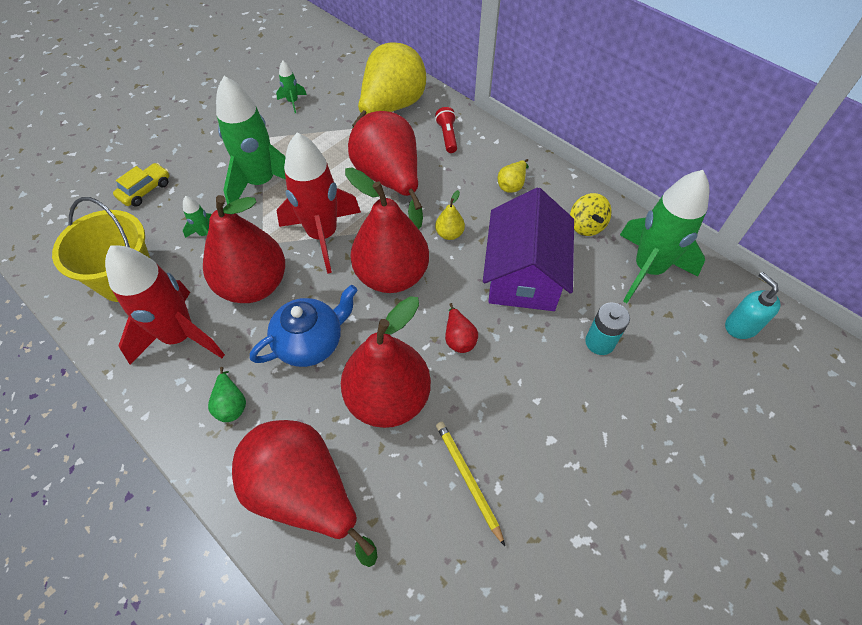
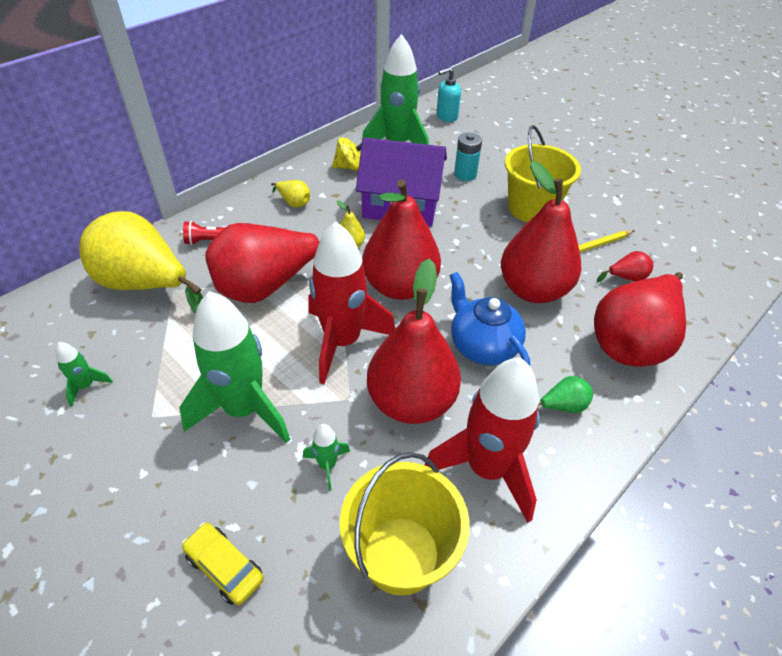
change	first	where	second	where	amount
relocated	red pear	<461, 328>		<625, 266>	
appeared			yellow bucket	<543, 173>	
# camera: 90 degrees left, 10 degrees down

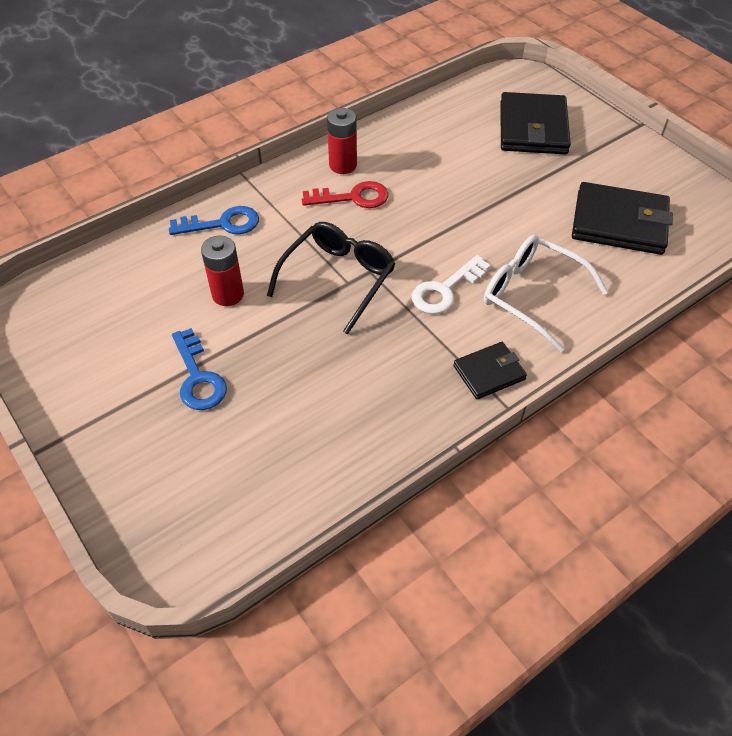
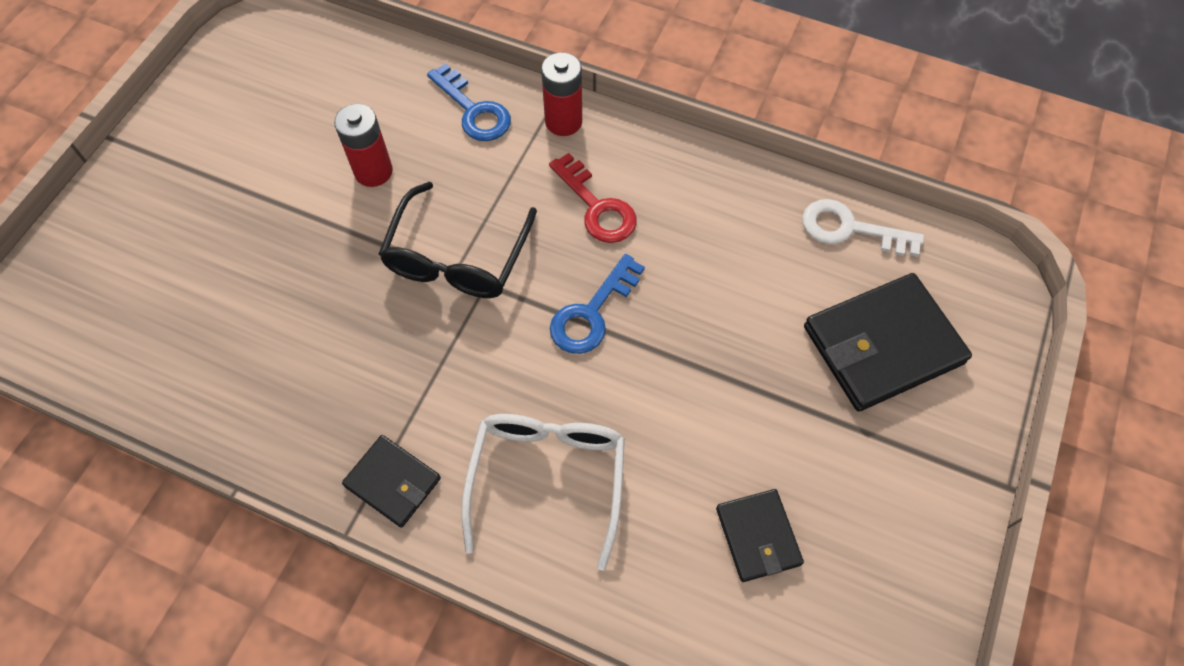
change	first	where	second	where	amount
relocated	red battery	<342, 141>		<561, 94>	
size	black wallet	<622, 218>		<760, 535>	x0.55
spun	black glasses	<331, 278>		<458, 240>	105 degrees clockwise
relocated	white key	<451, 284>		<863, 228>	
relocated	blue key	<199, 369>		<597, 304>	
# camera: 60 degrees right, 10 degrees up

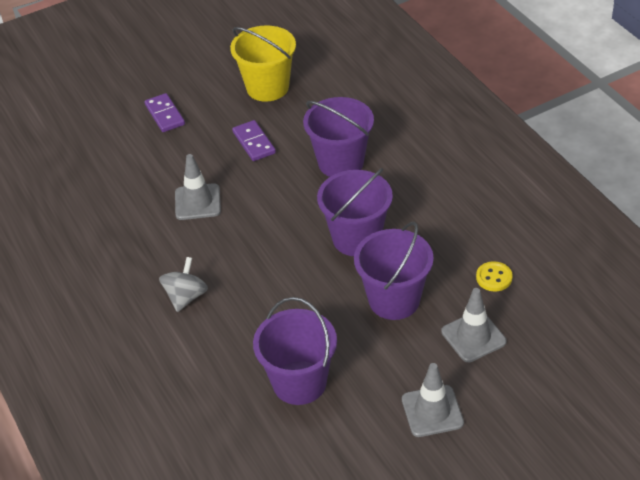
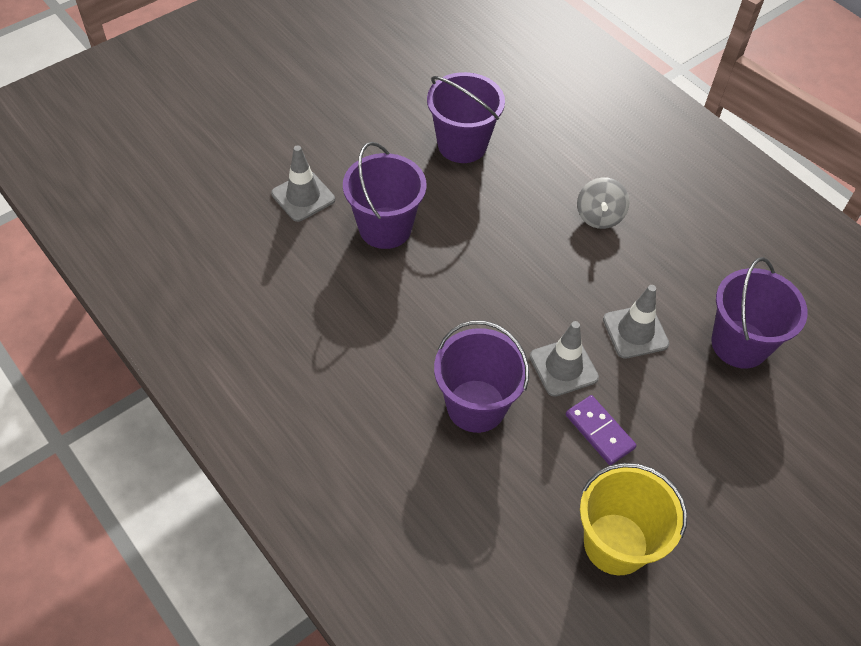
change	first	where	second	where	amount
missing	purple domino	<164, 112>			
relocated	purple bucket	<355, 212>		<759, 312>	
missing	yellow button	<494, 276>			
relocated	grey traffic cone	<433, 400>		<564, 359>	
# camera: 165 degrees right, 10 degrees up

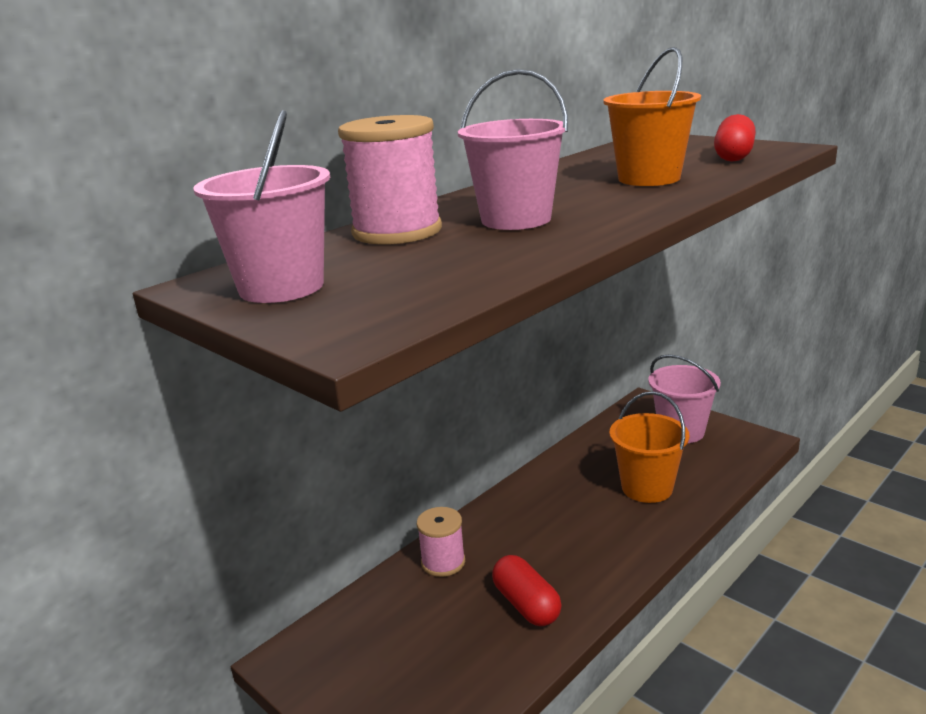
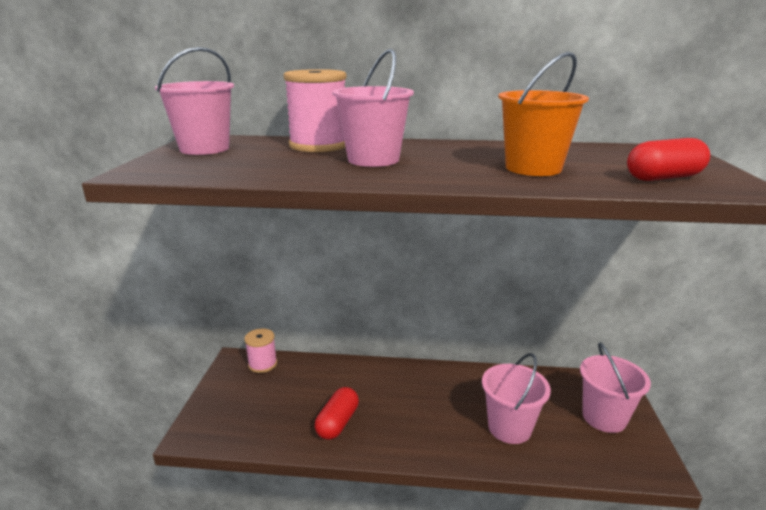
change	first	where	second	where	amount
colour	orange bucket	<649, 447>	pink bucket	<516, 398>	
relocated	pink spool	<441, 542>		<260, 350>	
# camera: 50 degrees right, 0 degrees up

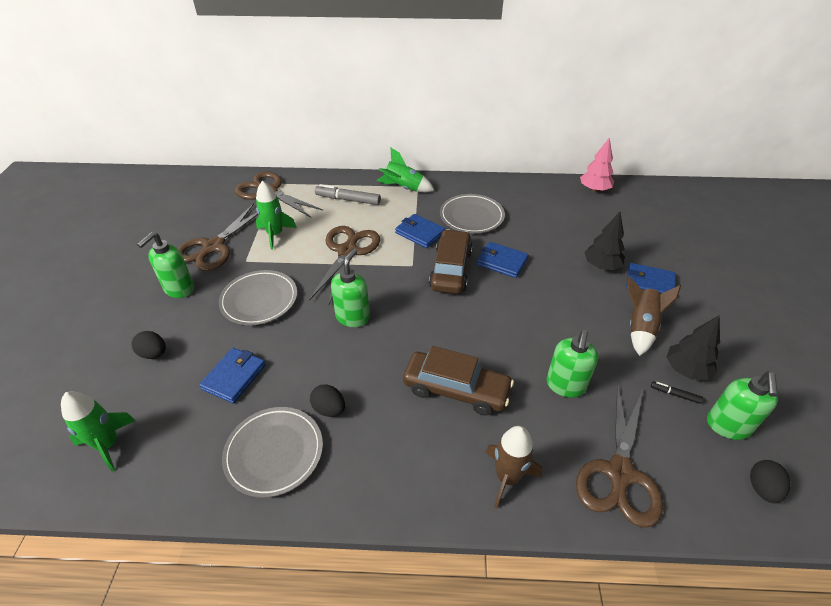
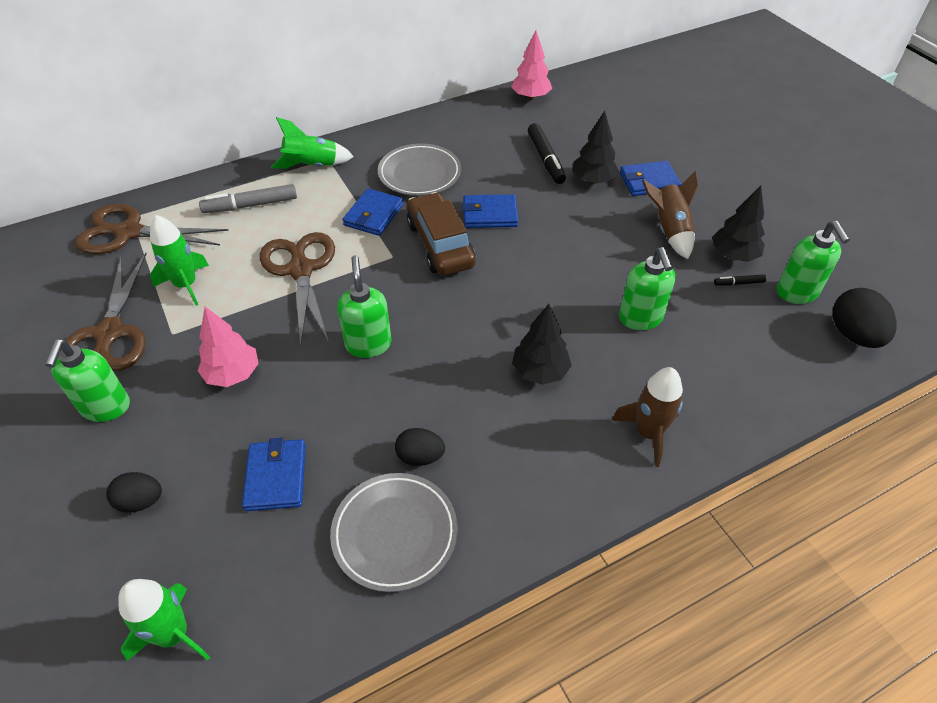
change	first	where	second	where	amount
spun	blue wallet	<420, 231>		<372, 212>	75 degrees counterclockwise
exchanged	grey plate	<258, 297>	pink tree	<228, 347>	
exchanged	brown car	<458, 380>	black tree	<542, 344>	
missing	brown scissors	<619, 455>			
size	black egg	<770, 481>		<865, 318>	x1.55
appeared			black marker	<547, 153>	
# camera: 30 degrees left, 5 degrees up

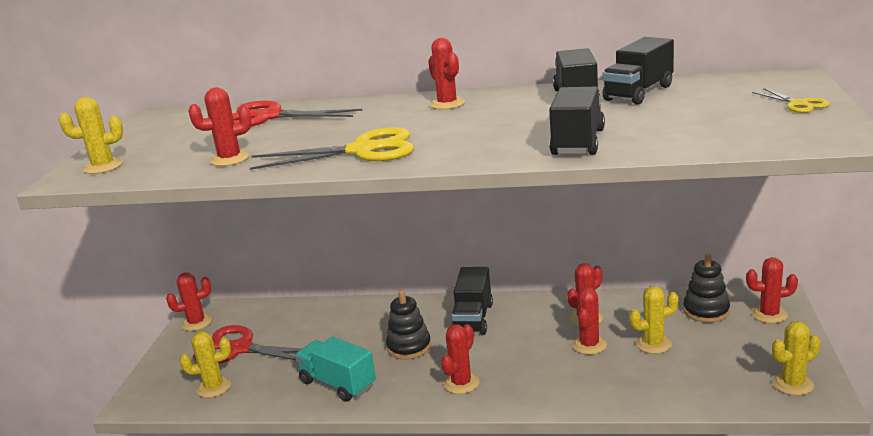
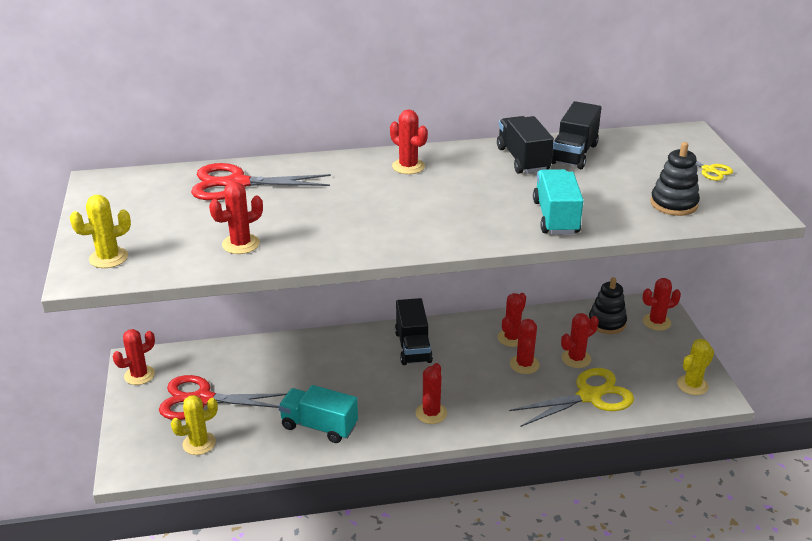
change	first	where	second	where	amount
colour	black truck	<577, 121>	turquoise truck	<558, 202>	
relocated	yellow scissors	<332, 148>		<571, 397>	
colour	yellow cactus	<653, 320>	red cactus	<580, 340>	
relocated	black stacking toy	<408, 325>		<675, 179>	
# camera: 20 degrees left, 10 degrees up

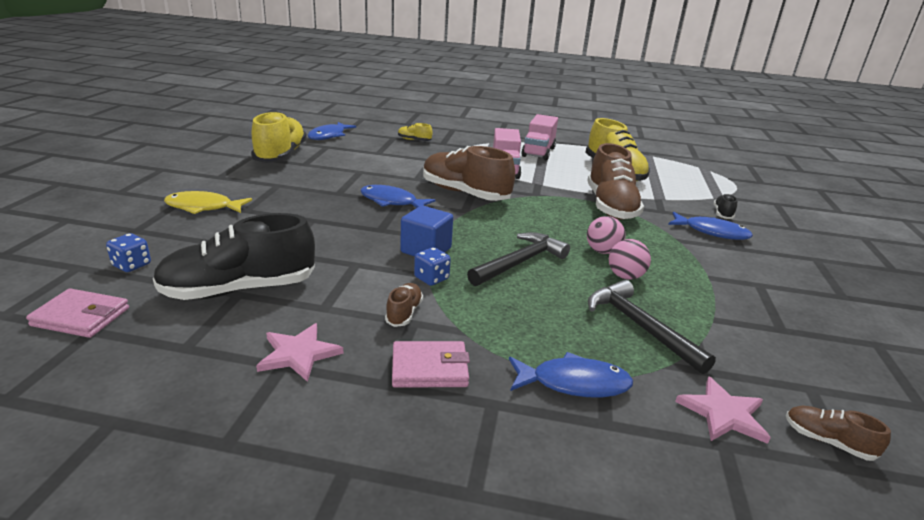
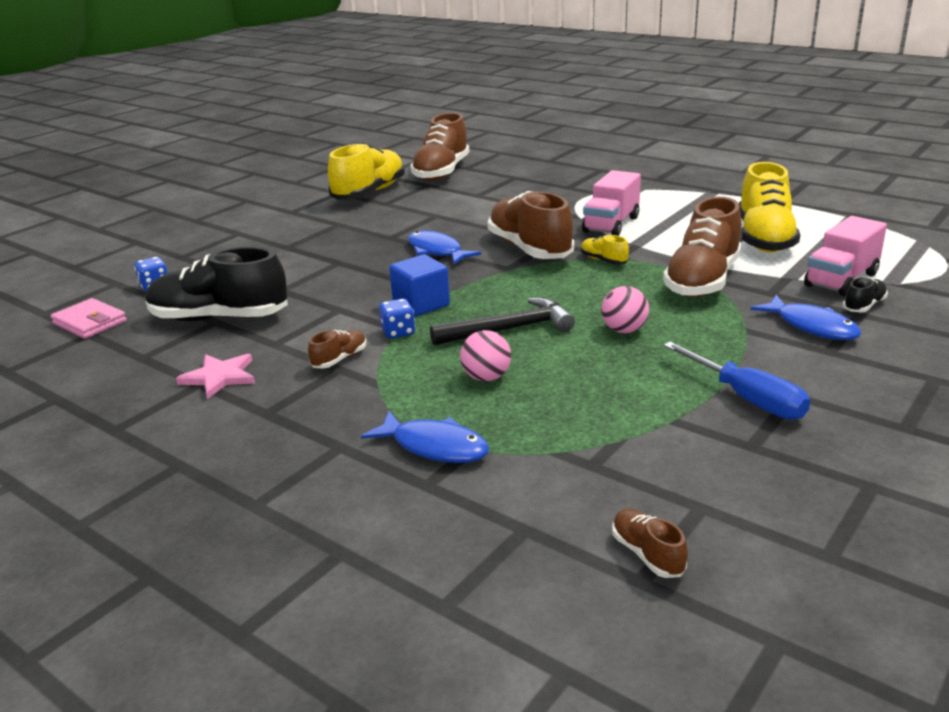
change	first	where	second	where	amount
relocated	pink truck	<539, 137>		<845, 256>	
exchanged	blue fish	<331, 131>	brown shoe	<439, 147>	
relocated	yellow shoe	<415, 132>		<605, 250>	
missing	yellow fish	<208, 202>			
relocated	pink ball	<630, 259>		<485, 355>	
missing	black hammer	<652, 327>			
missing	pink wallet	<431, 364>			
missing	pink star	<723, 410>			
appeared			blue screwdriver	<736, 380>	
# camera: 30 degrees right, 0 degrees up

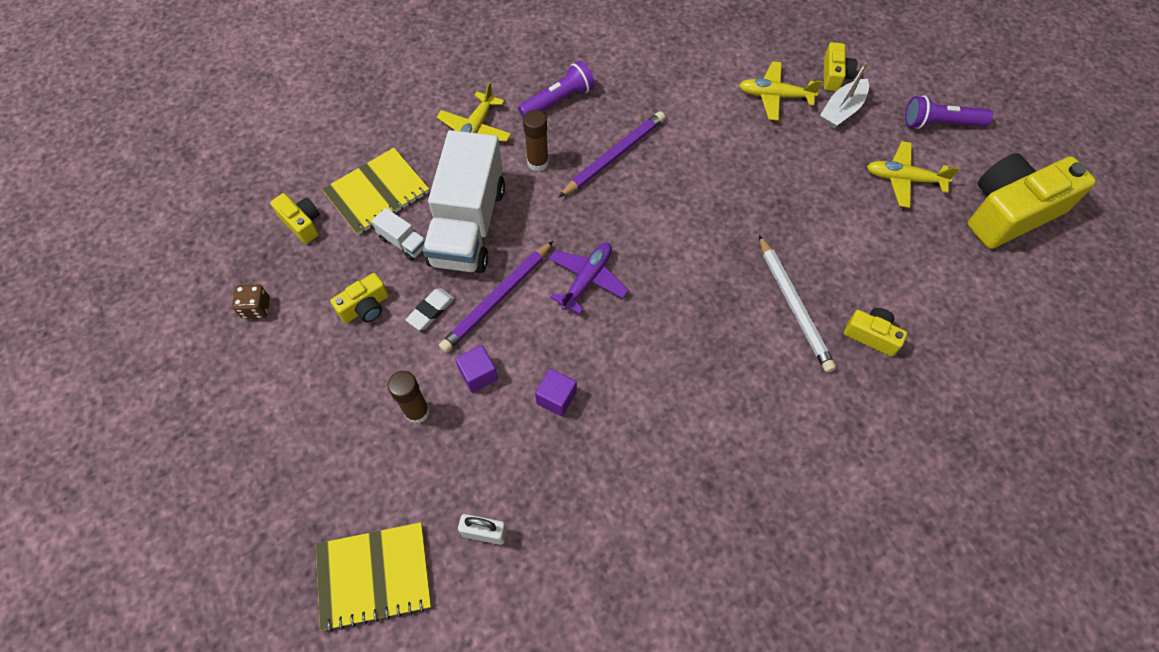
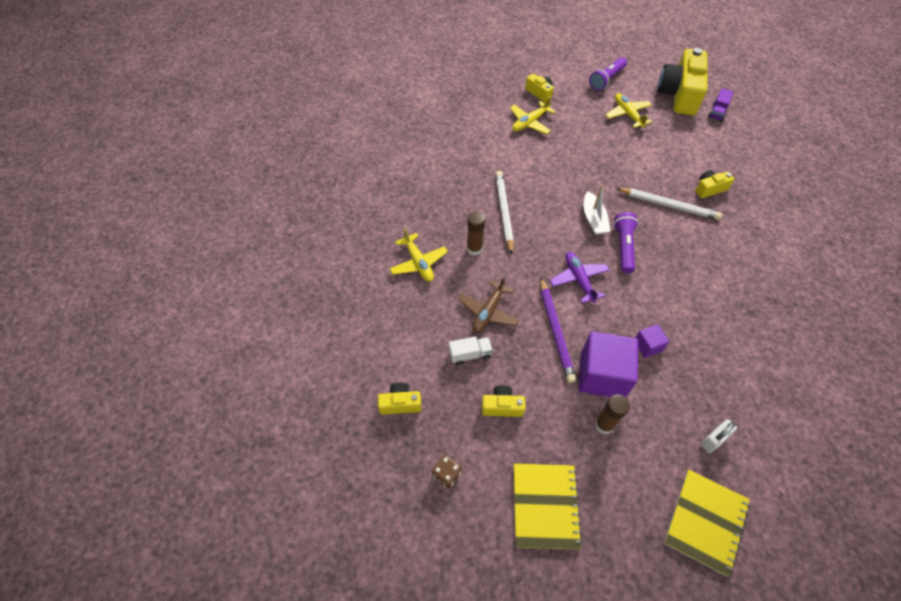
change	first	where	second	where	amount
relocated	purple flashlight	<556, 89>		<626, 242>	
relocated	white boat	<844, 95>		<597, 210>	
colour	purple pencil	<612, 154>	white pencil	<504, 212>	
exchanged	white truck	<464, 201>	brown plane	<488, 304>	
spun	yellow plane	<913, 174>		<628, 110>	105 degrees clockwise
relocated	yellow notebook	<375, 191>		<548, 506>	
spun	yellow camera	<359, 298>		<504, 401>	90 degrees counterclockwise
missing	white eraser	<430, 309>			
size	purple cube	<476, 369>		<608, 364>	x2.06
appeared			purple truck	<721, 105>	
# camera: 50 degrees left, 5 degrees down

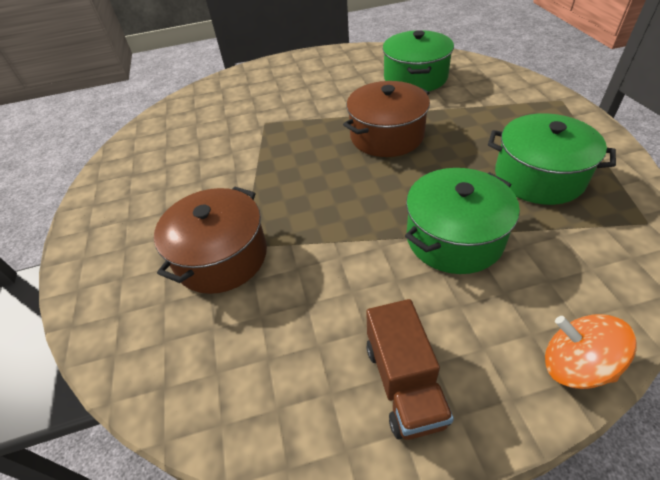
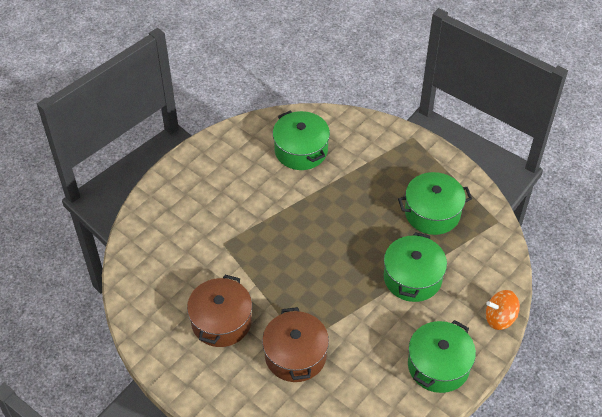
change	first	where	second	where	amount
relocated	brown pot	<386, 119>		<219, 311>	
exchanged	brown truck	<410, 369>	green pot	<442, 356>	
# camera: 40 degrees left, 5 degrees up

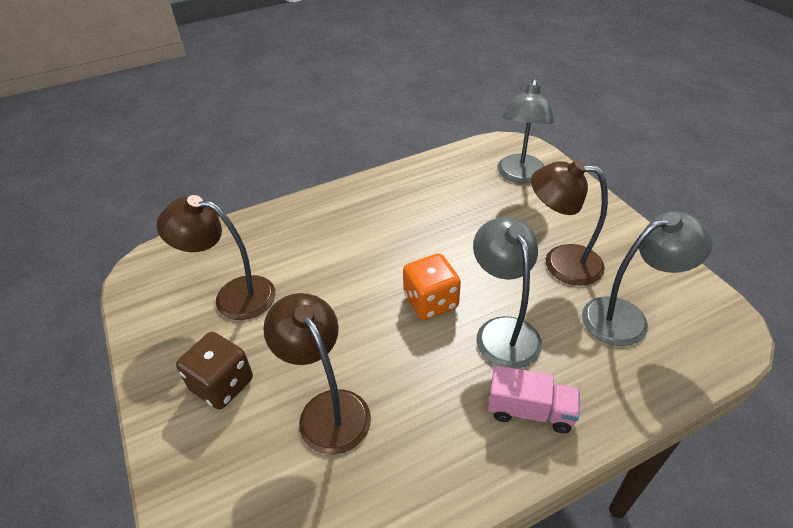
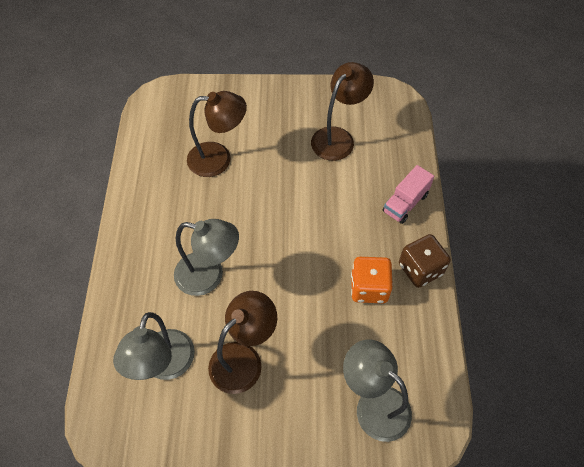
change	first	where	second	where	amount
relocated	orange dice	<432, 287>		<372, 280>	
relocated	brown dice	<214, 370>		<425, 261>	
relocated	pink truck	<534, 399>		<408, 194>	
# camera: 115 degrees right, 15 degrees up

